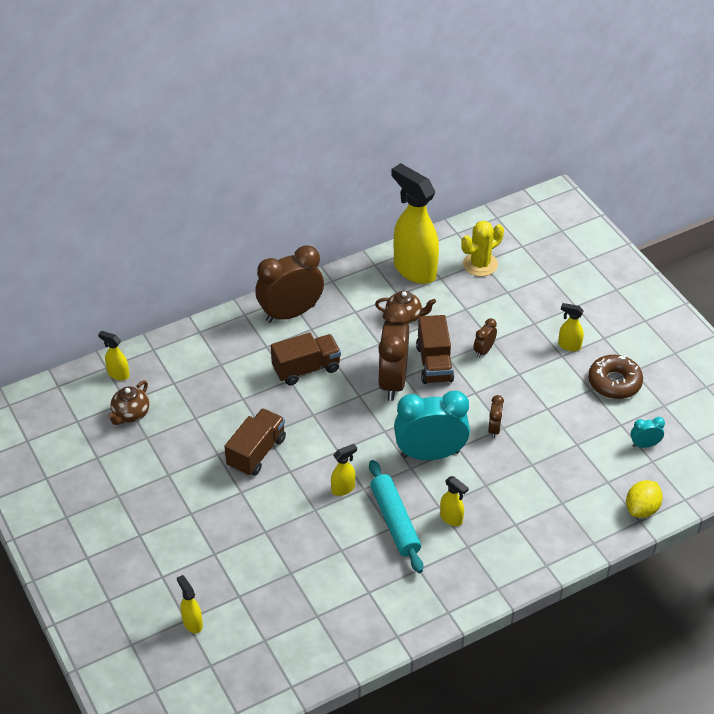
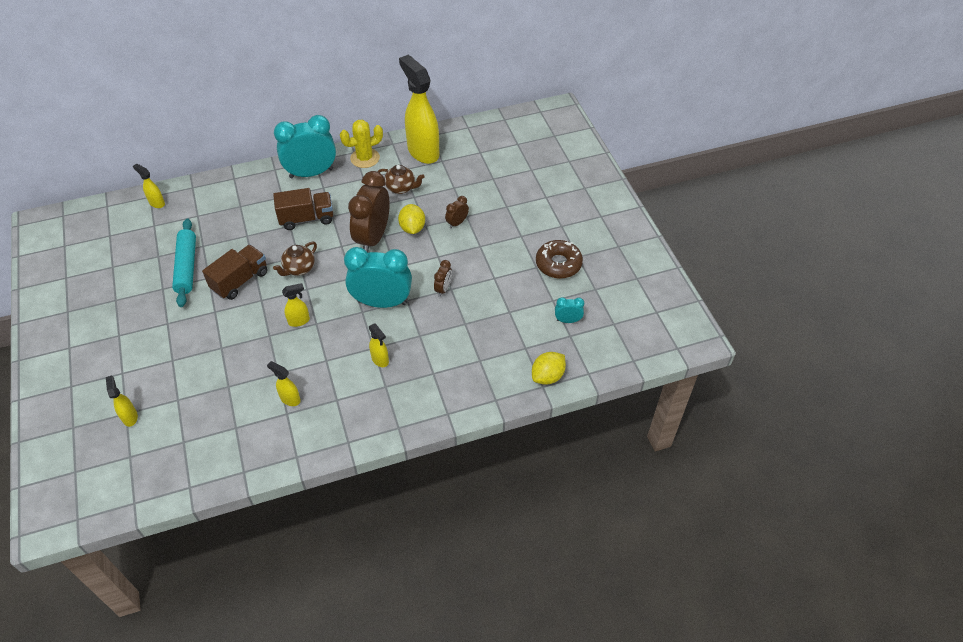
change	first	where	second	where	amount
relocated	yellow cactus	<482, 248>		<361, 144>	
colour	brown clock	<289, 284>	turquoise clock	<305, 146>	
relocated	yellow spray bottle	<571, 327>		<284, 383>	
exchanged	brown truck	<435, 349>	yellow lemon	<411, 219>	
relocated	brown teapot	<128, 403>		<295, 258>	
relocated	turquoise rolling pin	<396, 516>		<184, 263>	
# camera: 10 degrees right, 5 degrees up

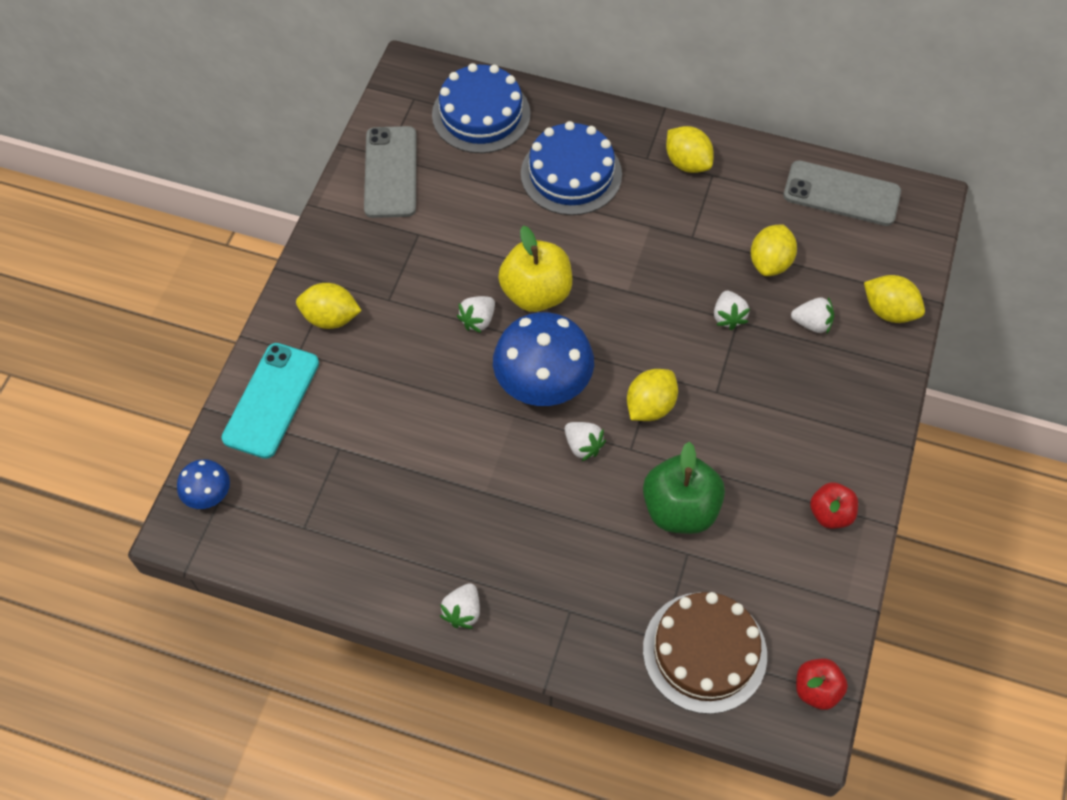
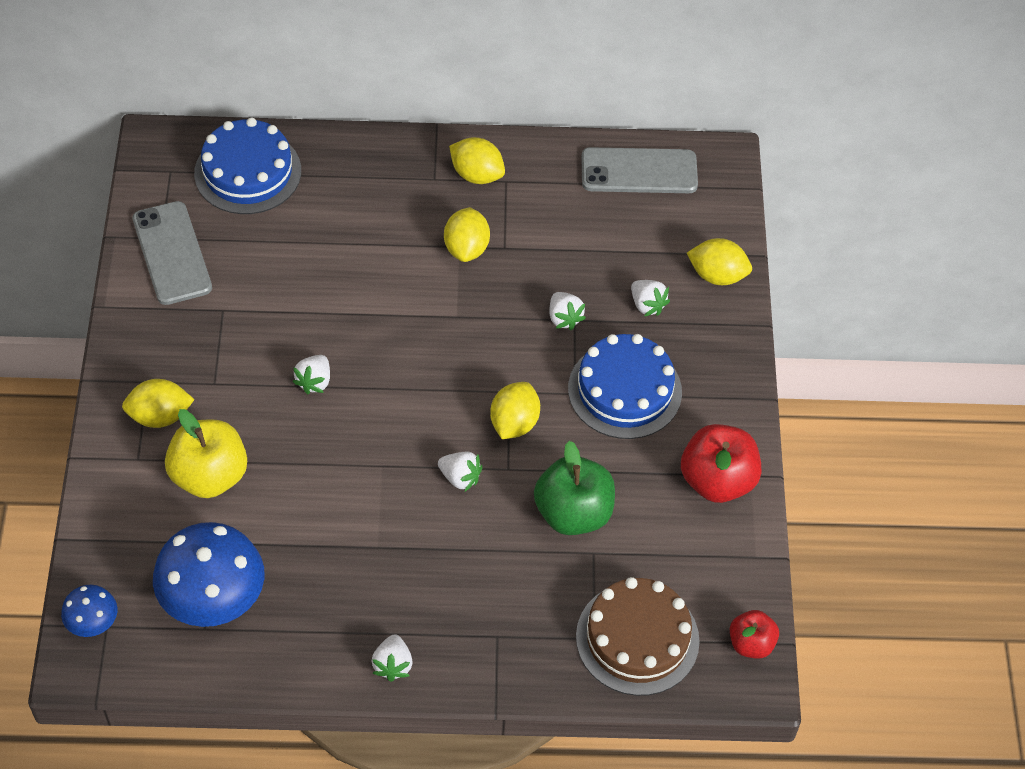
change	first	where	second	where	amount
relocated	blue cake	<571, 168>		<625, 386>	
relocated	yellow lemon	<774, 250>		<467, 234>	
relocated	yellow apple	<535, 269>		<206, 453>	
spun	white strawberry	<812, 315>		<650, 298>	60 degrees clockwise
relocated	blue mushroom	<543, 359>		<208, 574>	
missing	turquoise phone	<270, 401>			
size	red apple	<834, 505>		<721, 463>	x1.71
# camera: 20 degrees left, 5 degrees down

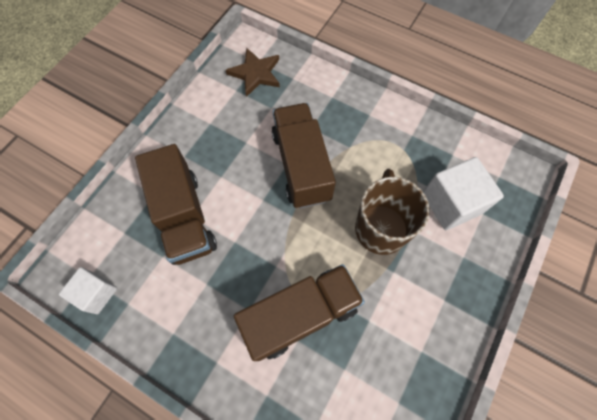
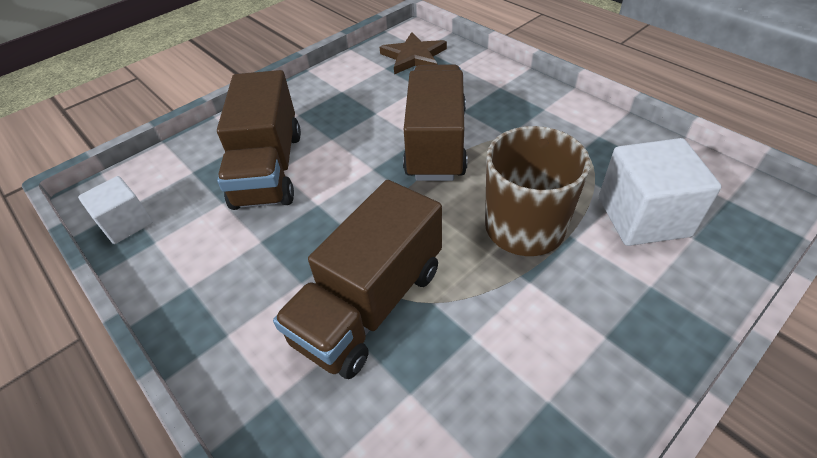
change	first	where	second	where	amount
spun	brown truck	<299, 312>		<357, 279>	135 degrees clockwise
# camera: 20 degrees right, 20 degrees down

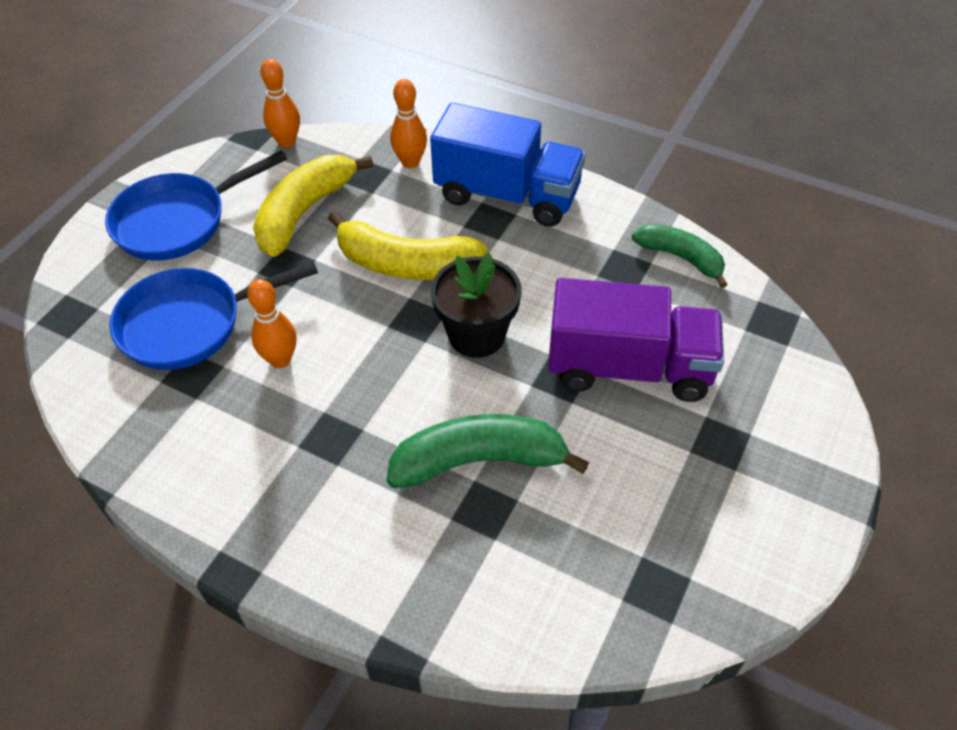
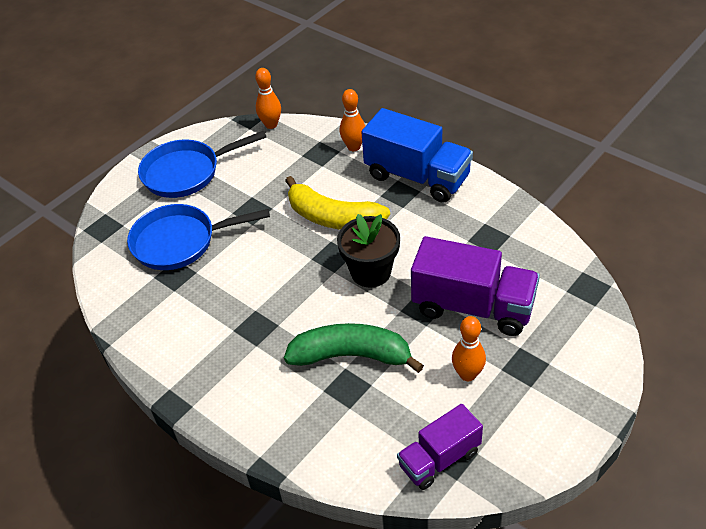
change	first	where	second	where	amount
missing	yellow banana	<313, 206>			
missing	green banana	<680, 256>			
relocated	orange bowling pin	<271, 323>		<469, 348>	
appeared			purple truck	<440, 447>	
# camera: 15 degrees right, 5 degrees down

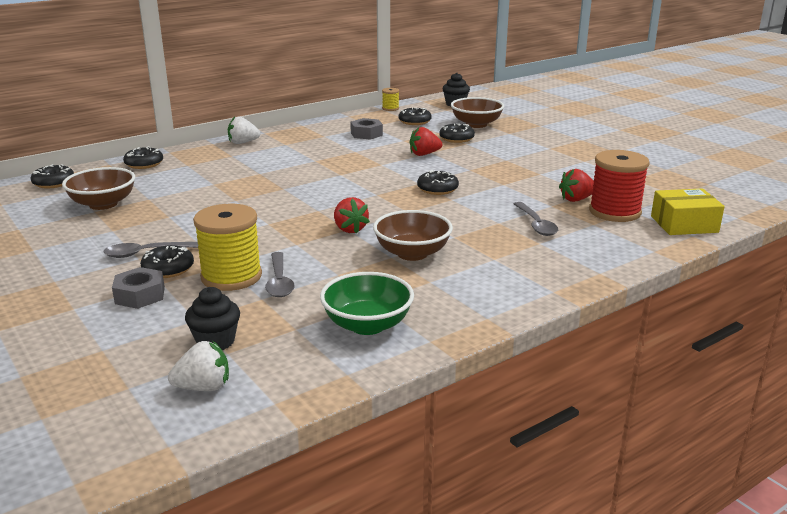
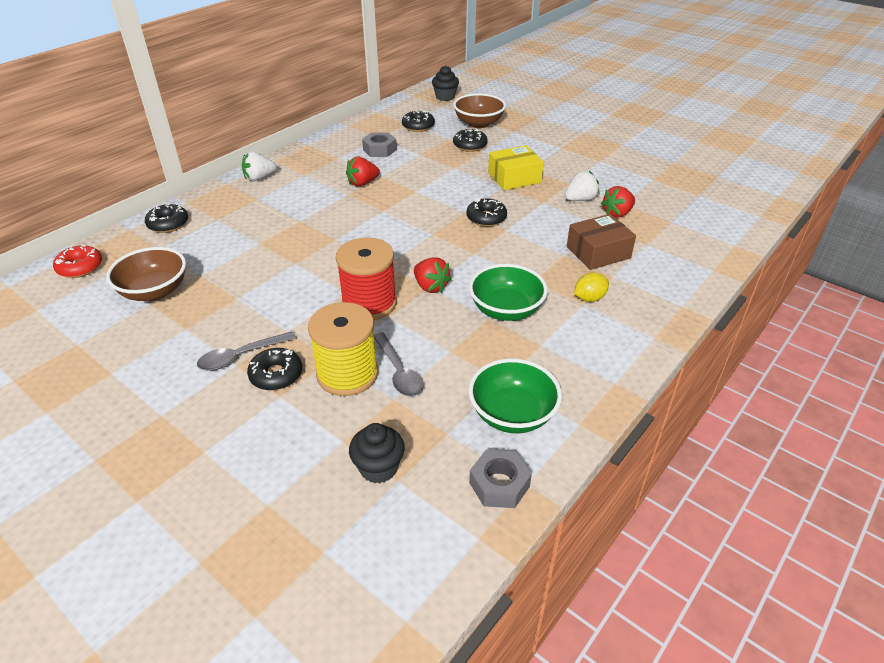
change	first	where	second	where	amount
missing	yellow spool	<390, 99>			
relocated	red strawberry	<426, 141>		<363, 171>	
relocated	red spool	<619, 186>		<366, 278>	
colour	black donut	<52, 176>	red donut	<77, 261>	
relocated	yellow box	<688, 212>		<516, 167>	
exchanged	grey spoon	<536, 219>	brown box	<601, 242>	
colour	brown bowl	<413, 235>	green bowl	<508, 292>	
relocated	grey nut	<138, 288>		<500, 479>	
relocated	white strawberry	<198, 366>		<582, 186>	
appeared			yellow lemon	<591, 287>	
# camera: 15 degrees left, 15 degrees up

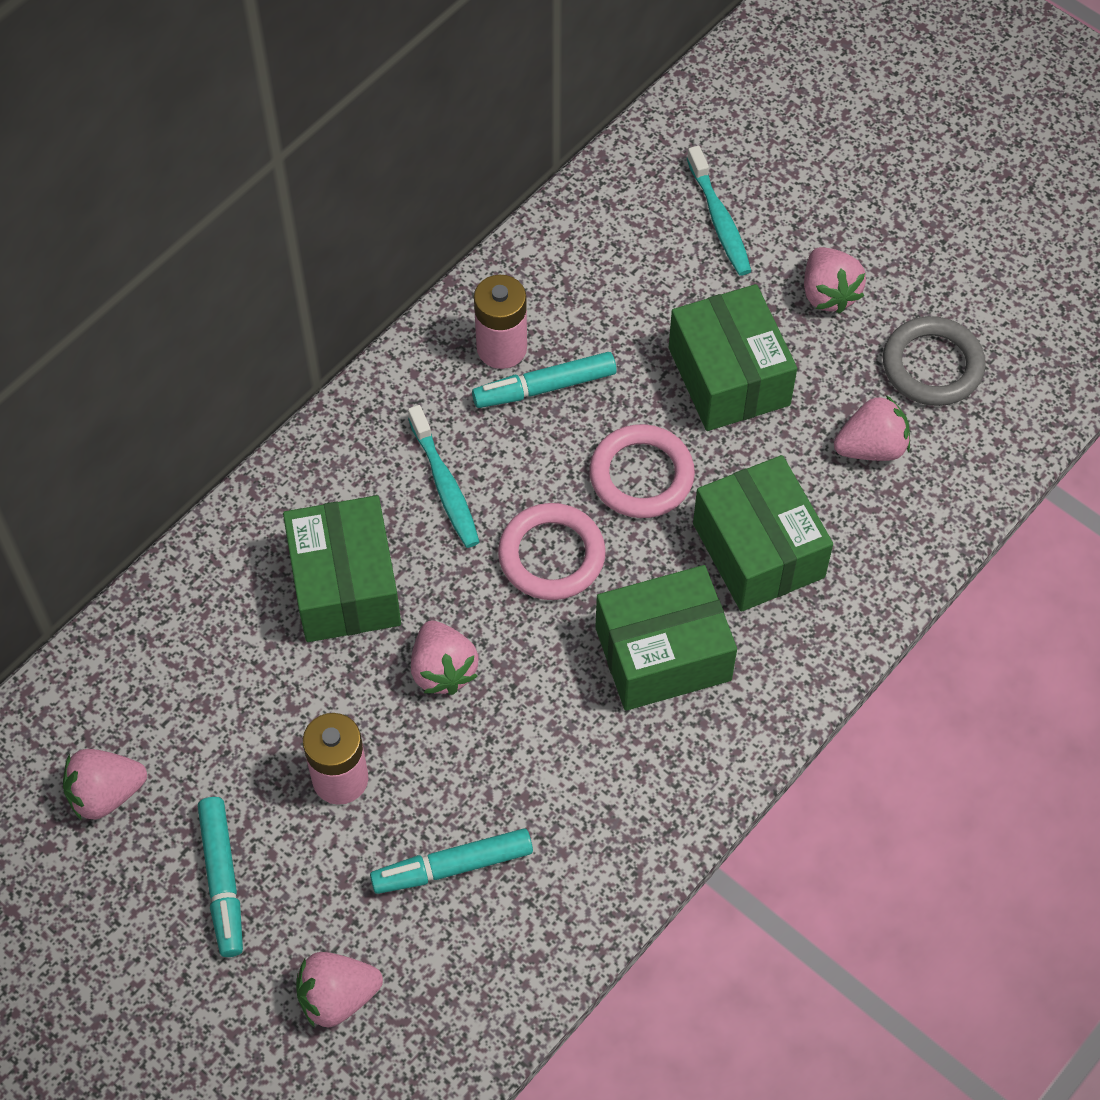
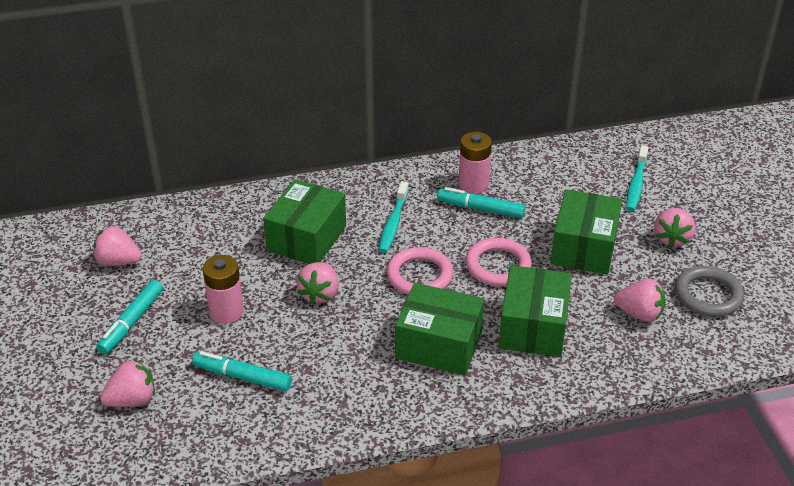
change	first	where	second	where	amount
spun	pink strawberry	<339, 990>		<127, 383>	135 degrees clockwise
# camera: 35 degrees right, 20 degrees down

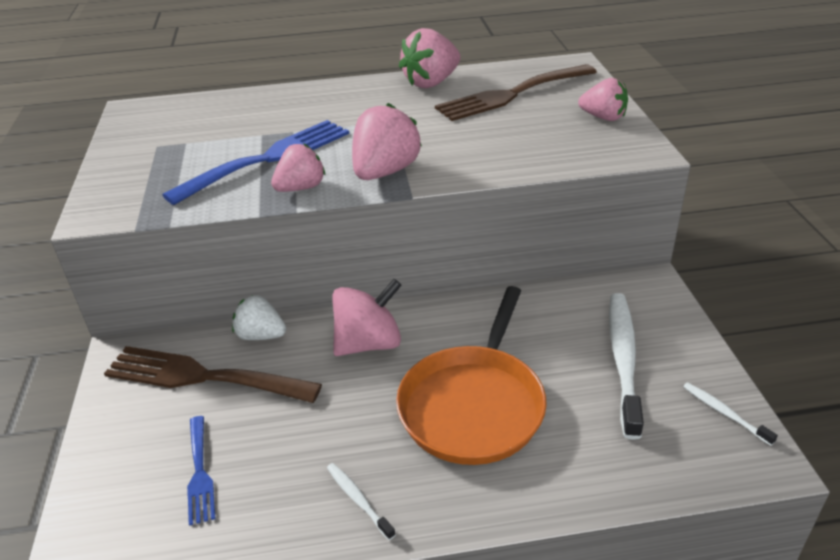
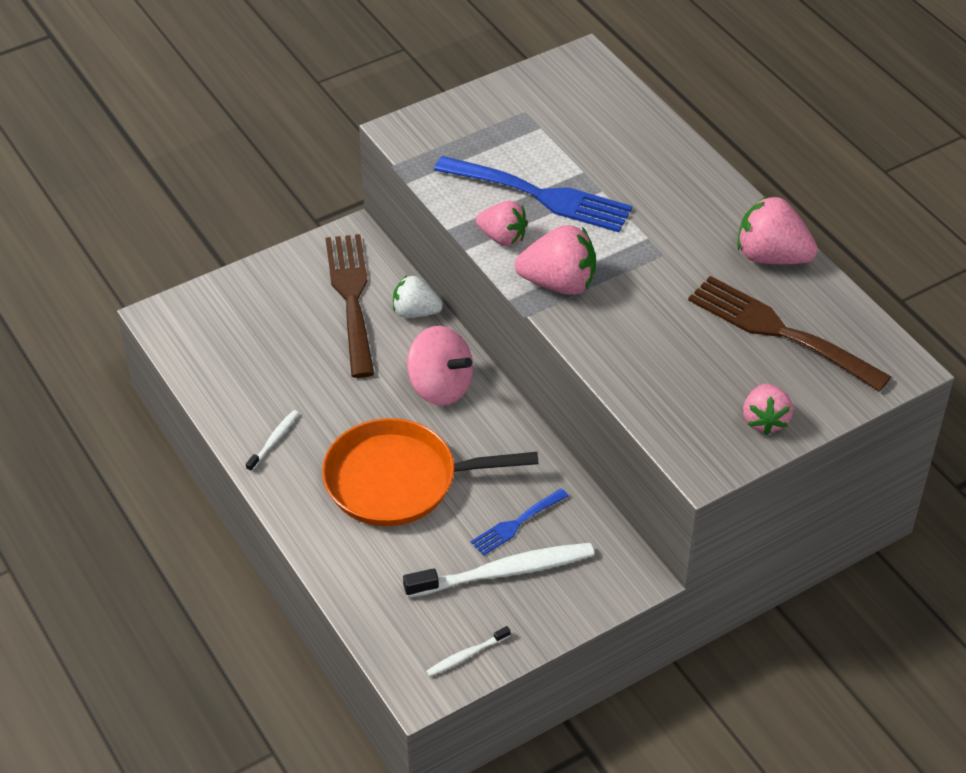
change	first	where	second	where	amount
spun	white strawberry	<259, 317>		<418, 296>	75 degrees counterclockwise
spun	white toothbrush	<730, 414>		<468, 651>	150 degrees counterclockwise
relocated	blue fork	<201, 471>		<519, 522>	
# camera: 65 degrees right, 10 degrees up

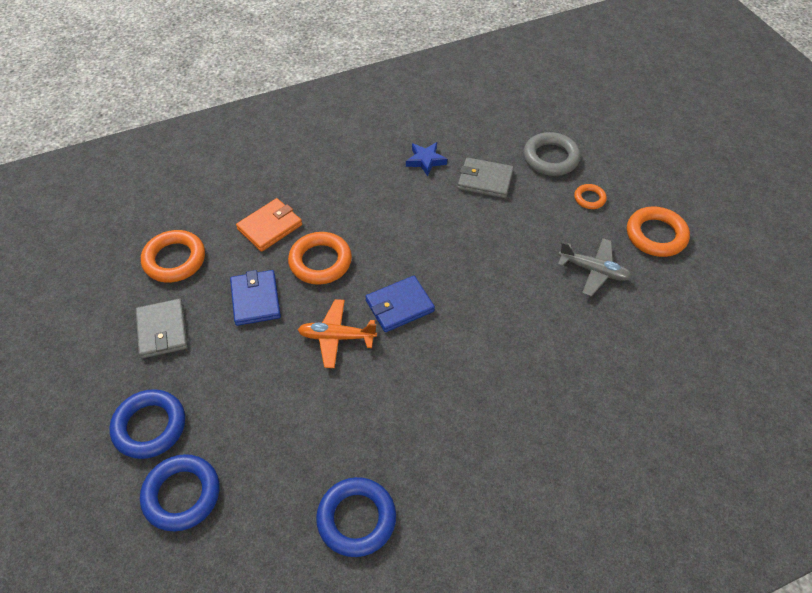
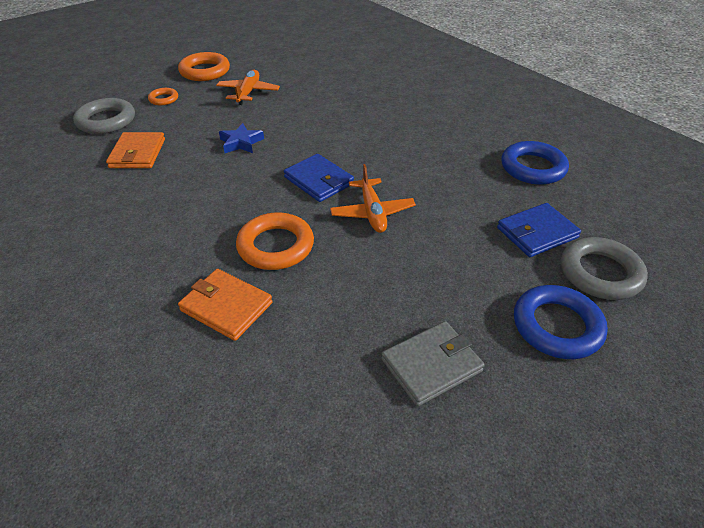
change	first	where	second	where	amount
relocated	blue star	<426, 159>		<241, 138>	
colour	grey wallet	<486, 177>	orange wallet	<135, 150>	
missing	orange ring	<173, 256>			
colour	grey plane	<595, 267>	orange plane	<248, 87>	
relocated	blue wallet	<255, 298>		<539, 230>	
colour	blue ring	<180, 492>	grey ring	<604, 268>	
# camera: 105 degrees left, 10 degrees down

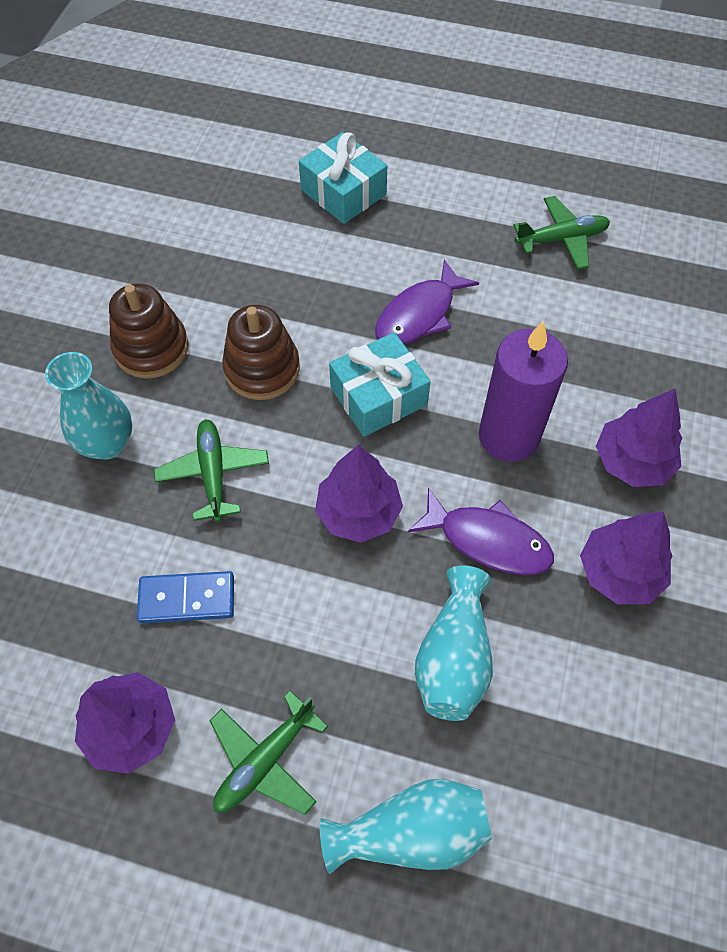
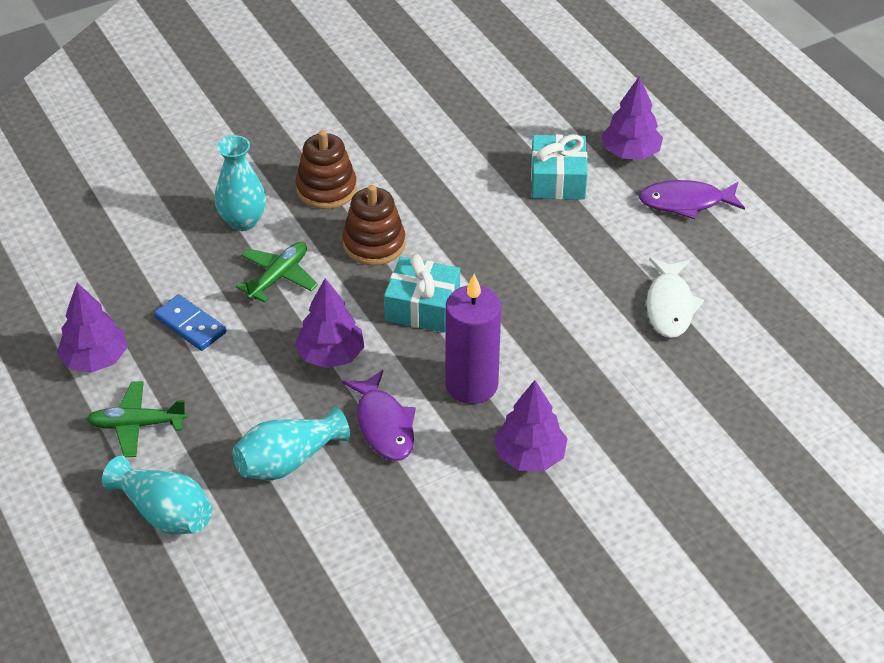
change	first	where	second	where	amount
exchanged	green plane	<561, 233>	white fish	<675, 298>	
relocated	purple fish	<427, 301>		<692, 199>	
relocated	purple tree	<626, 558>		<632, 117>	
# camera: 45 degrees right, 15 degrees down

